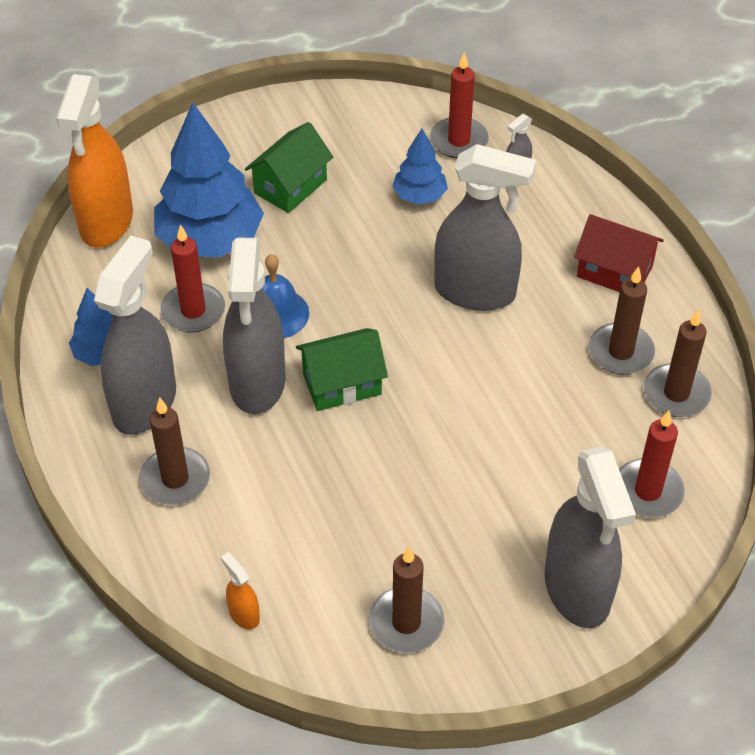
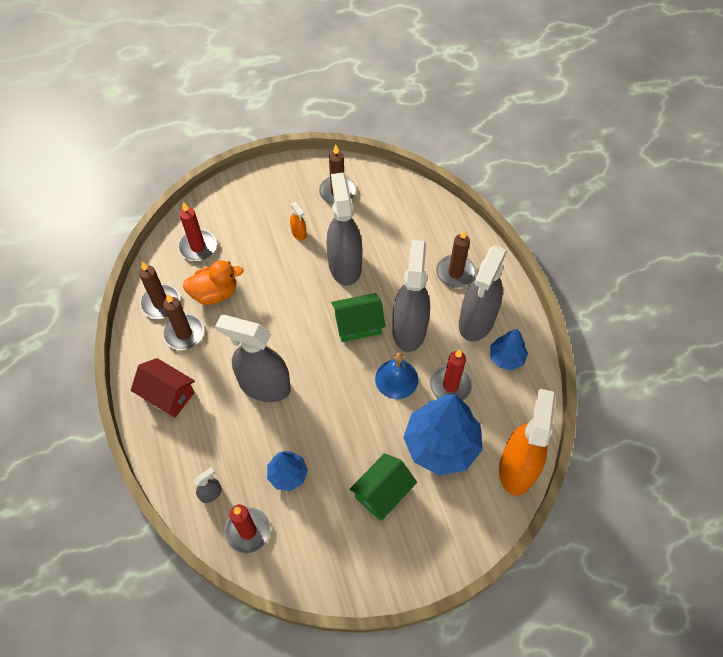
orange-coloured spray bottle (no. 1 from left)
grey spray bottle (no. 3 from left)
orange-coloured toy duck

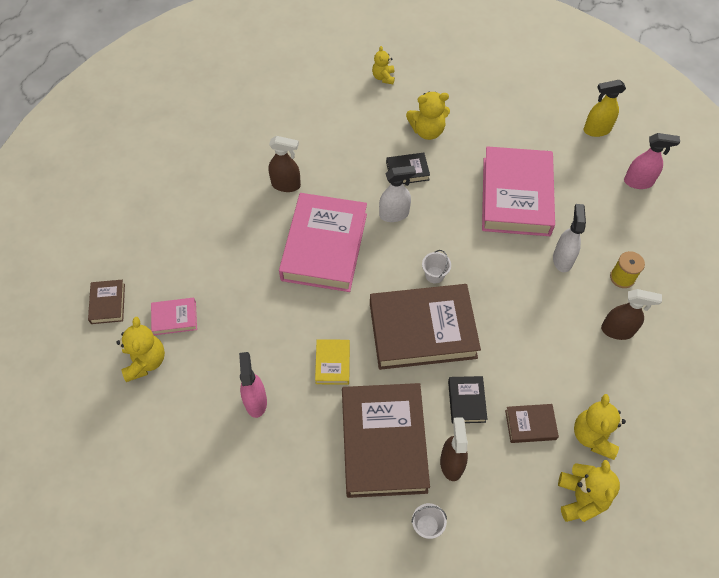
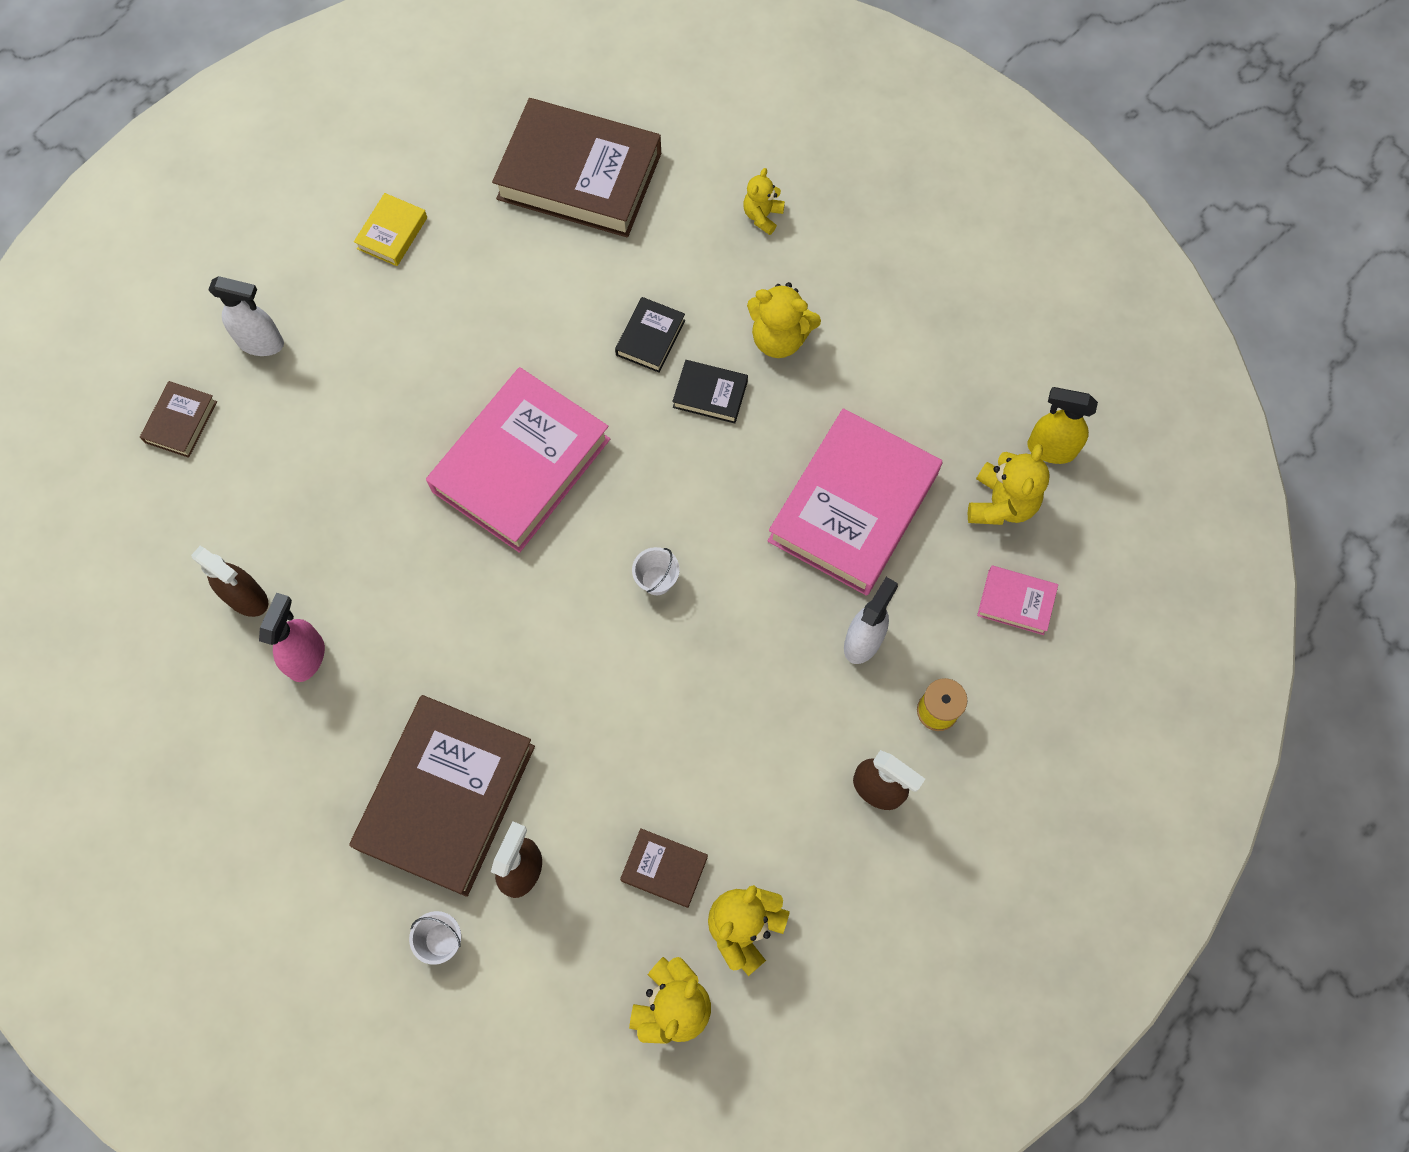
bright yellow teddy (no. 5 from left)
pink hardcover (no. 3 from left)
dark brown spray bottle (no. 1 from left)
bright yellow hardcover
dark brown hardcover (no. 3 from left)
snow-white spray bottle (no. 1 from left)
ebony hardcover (no. 1 from left)
pink spray bottle (no. 2 from left in the first image)

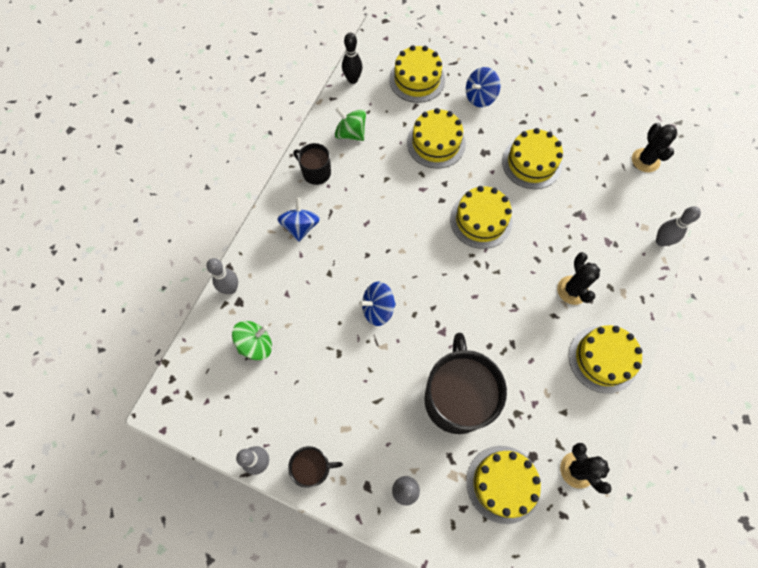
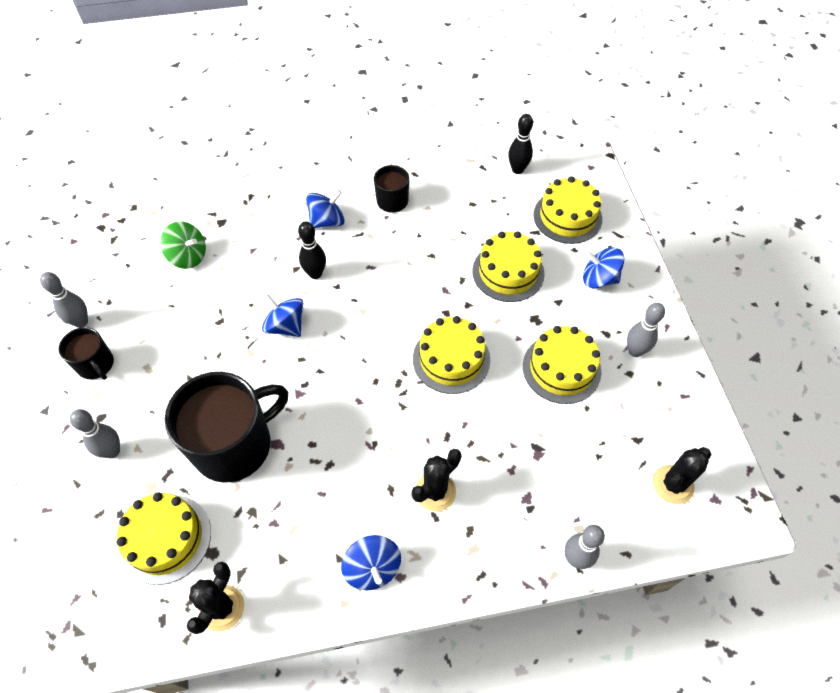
grey tenpin (no. 4 from left)
emerald toy top (no. 2 from left in the first image)
cobalt toy top (no. 3 from left)
ebony tenpin (no. 1 from left)

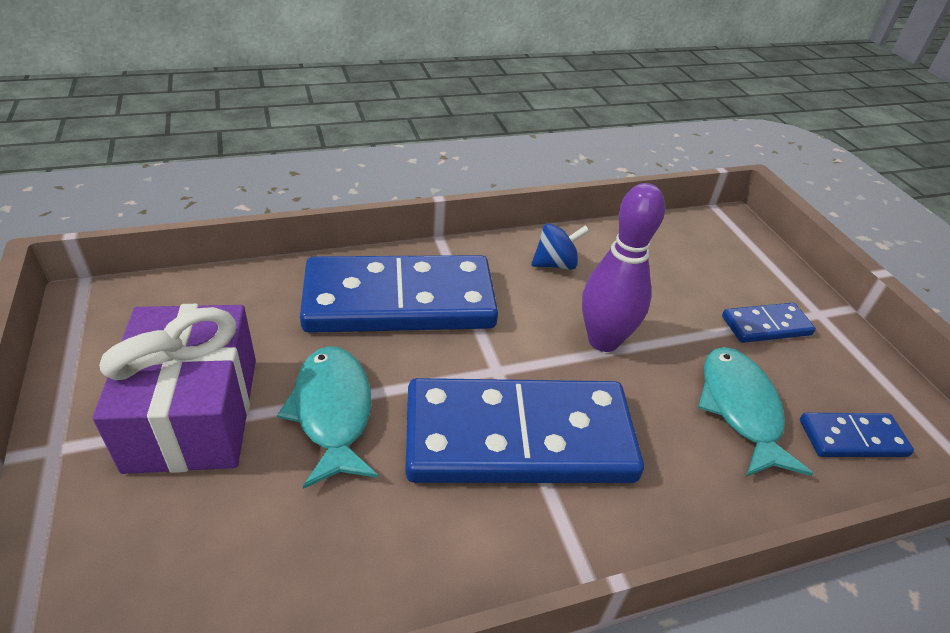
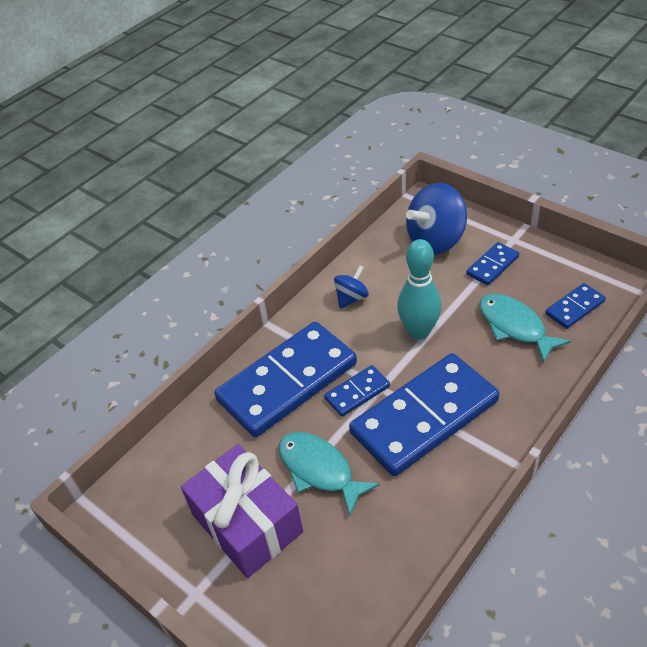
turquoise tenpin
cobalt domino tile (no. 2 from left)
cobalt toy top (no. 2 from left)

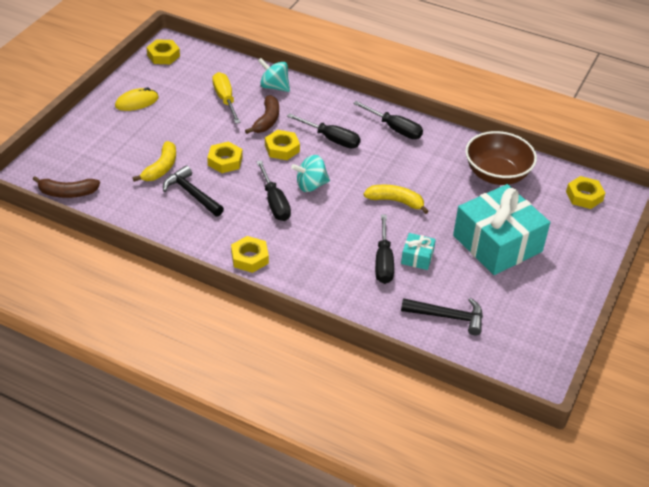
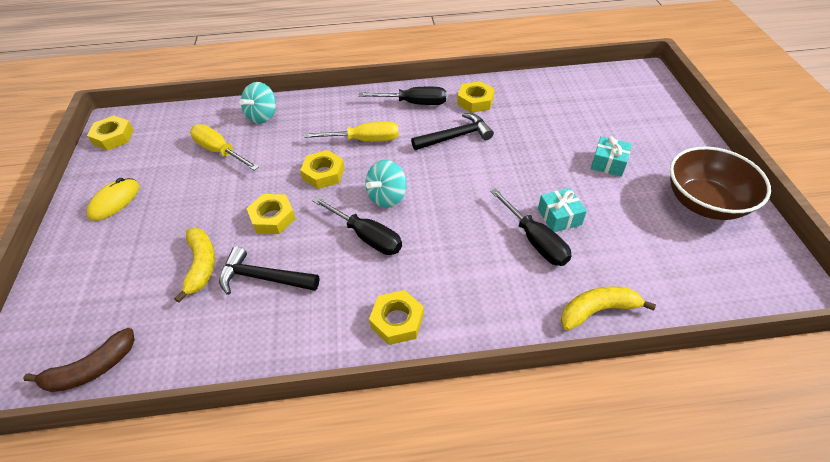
dark brown toy banana (no. 2 from left in the first image)
turquoise toy top (no. 1 from left)
bright yellow screwdriver (no. 2 from left)
bright yellow toy banana (no. 2 from left)
ebony hammer (no. 2 from left)
turquoise present (no. 2 from left)
dark brown bowl
bright yellow hex nut (no. 5 from left)

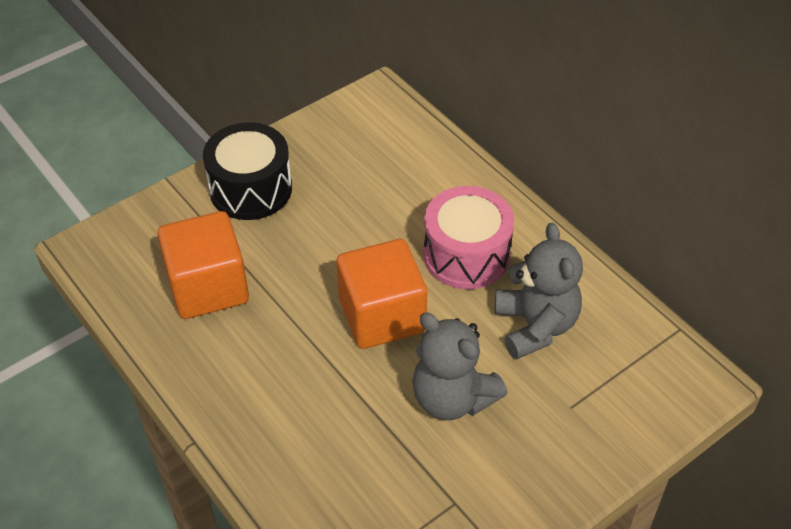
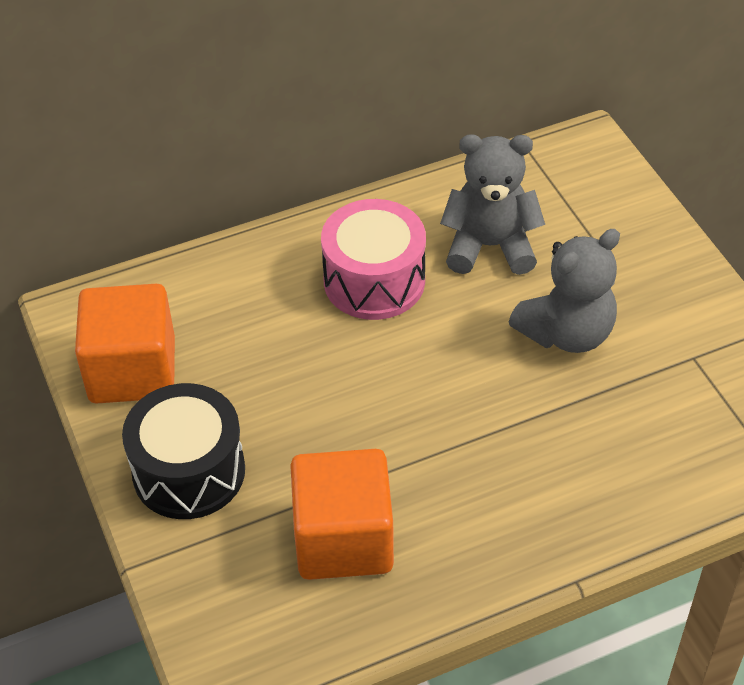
orange-coloured solid cube (no. 1 from left)

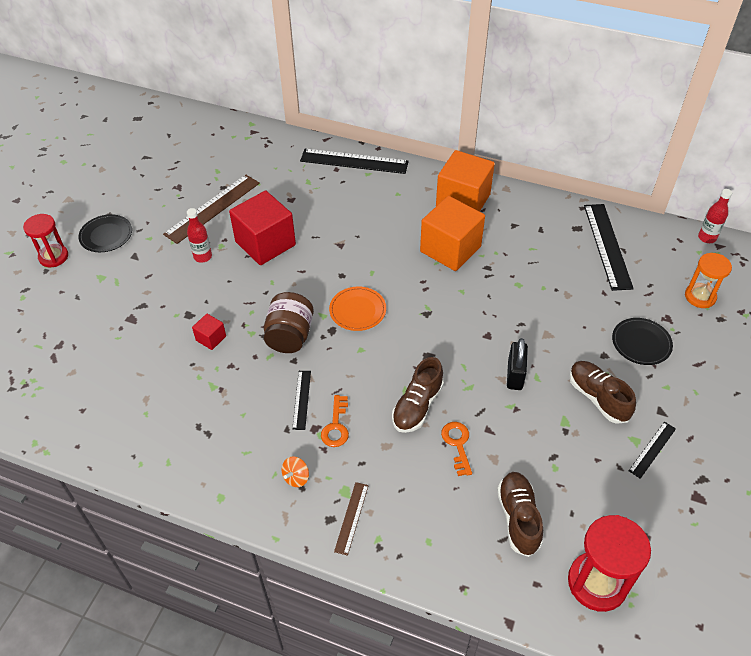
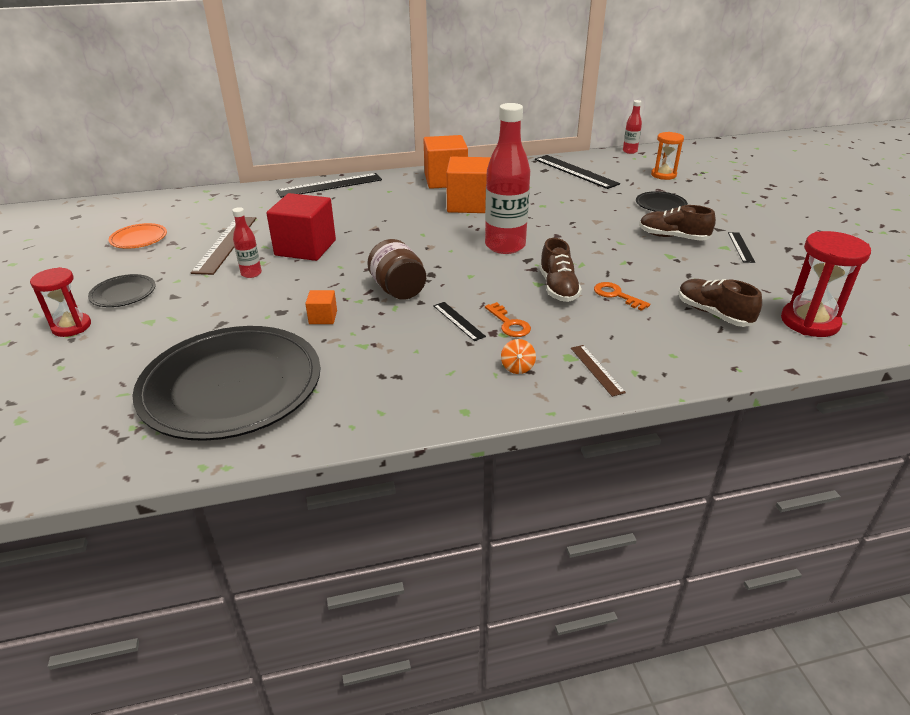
orange-coloured solid cube (no. 1 from left)
orange-coloured plate
ebony small lock
ebony plate (no. 2 from left)
red bottle (no. 2 from left)

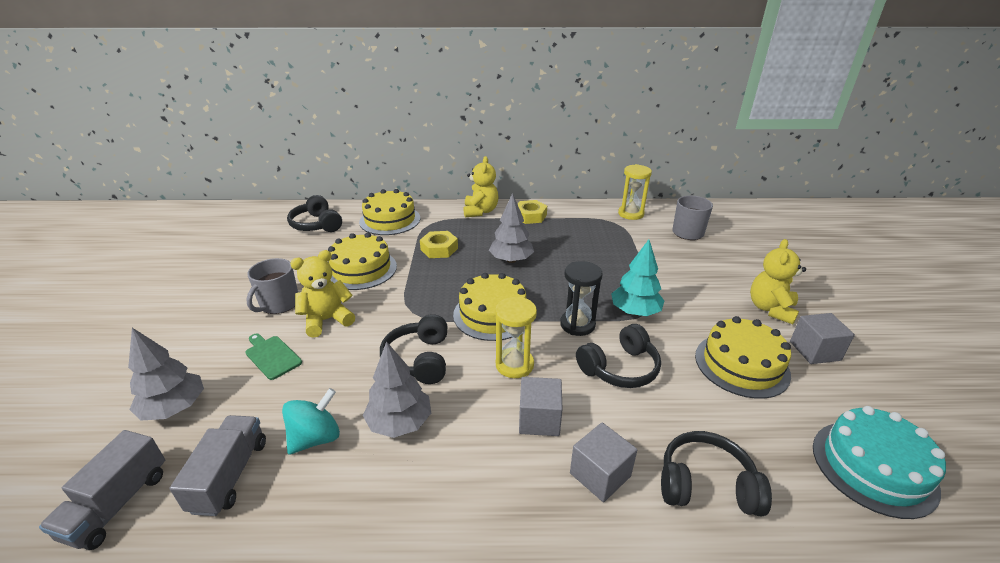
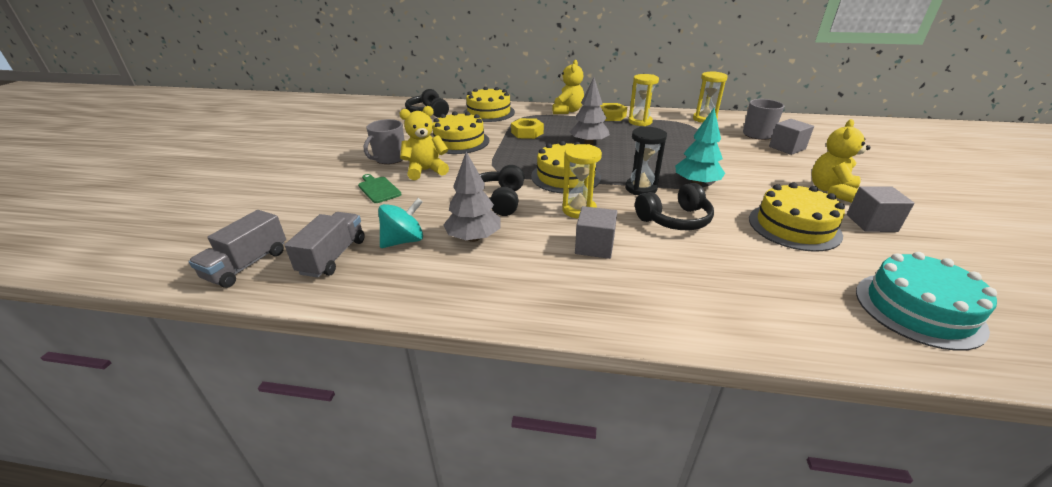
grey toy tree (no. 1 from left in the first image)
grey solid cube (no. 2 from left)
ebony over-ear headphones (no. 4 from left in the first image)
bright yellow sandglass (no. 2 from left)

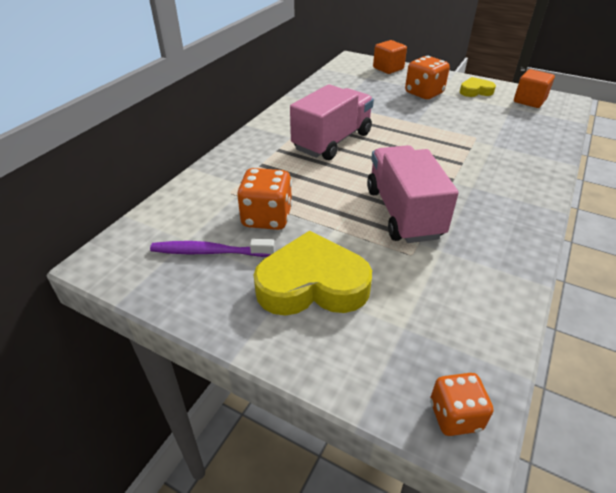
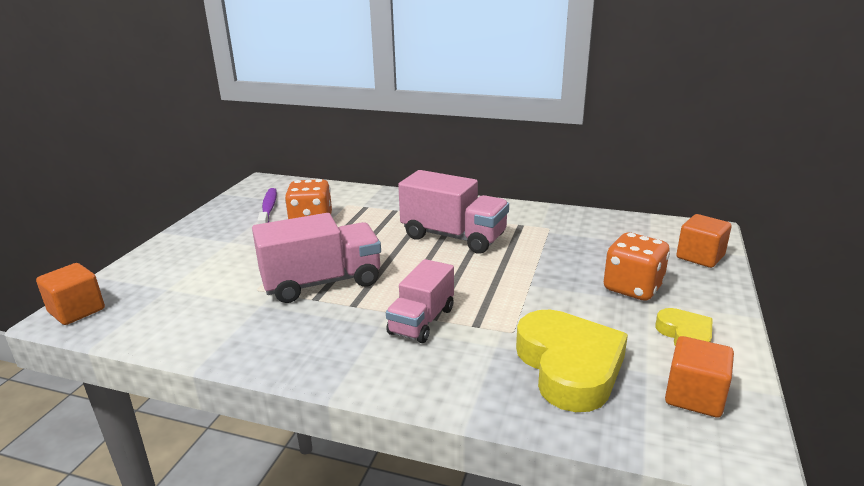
bright yellow love heart (no. 1 from left)
orange-coloured solid cube (no. 1 from left)
pink toy truck (no. 2 from left)

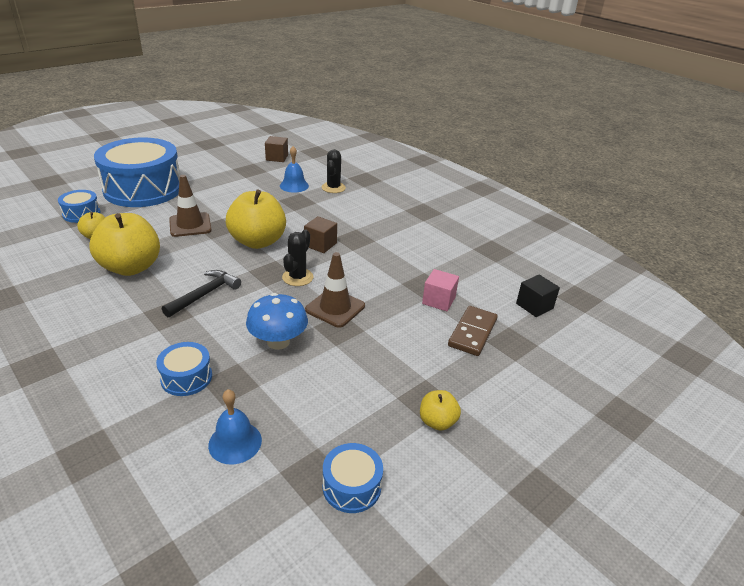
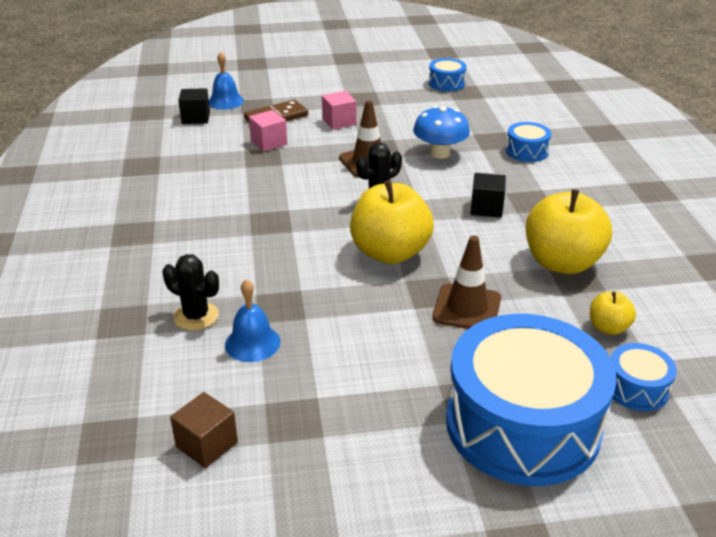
ebony solid cube (no. 2 from left)
cobalt bell (no. 1 from left)
dark brown solid cube (no. 2 from left in the first image)
ebony saguaro cactus (no. 1 from left)
bright yellow apple (no. 4 from left in the first image)
pink solid cube (no. 2 from left)

